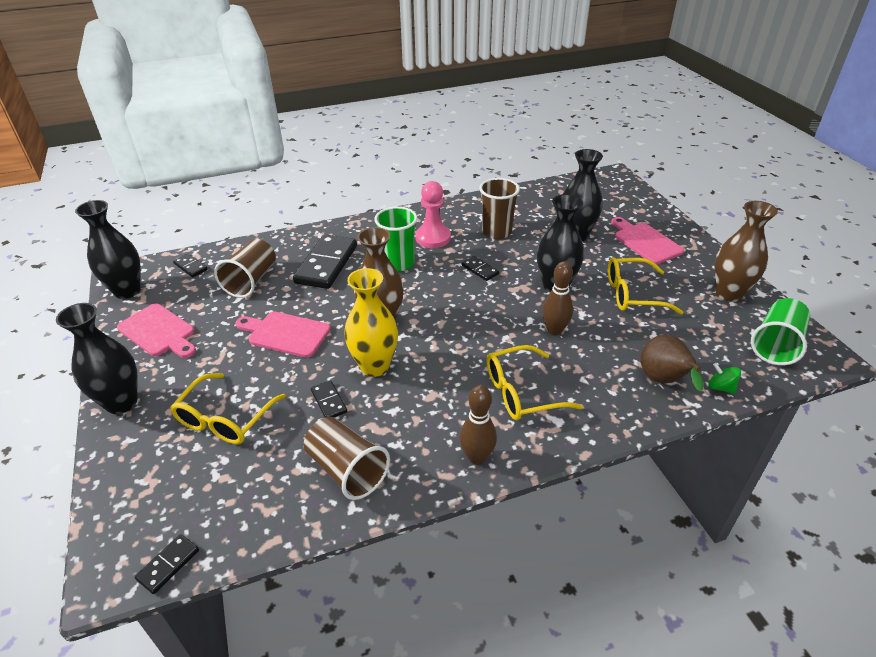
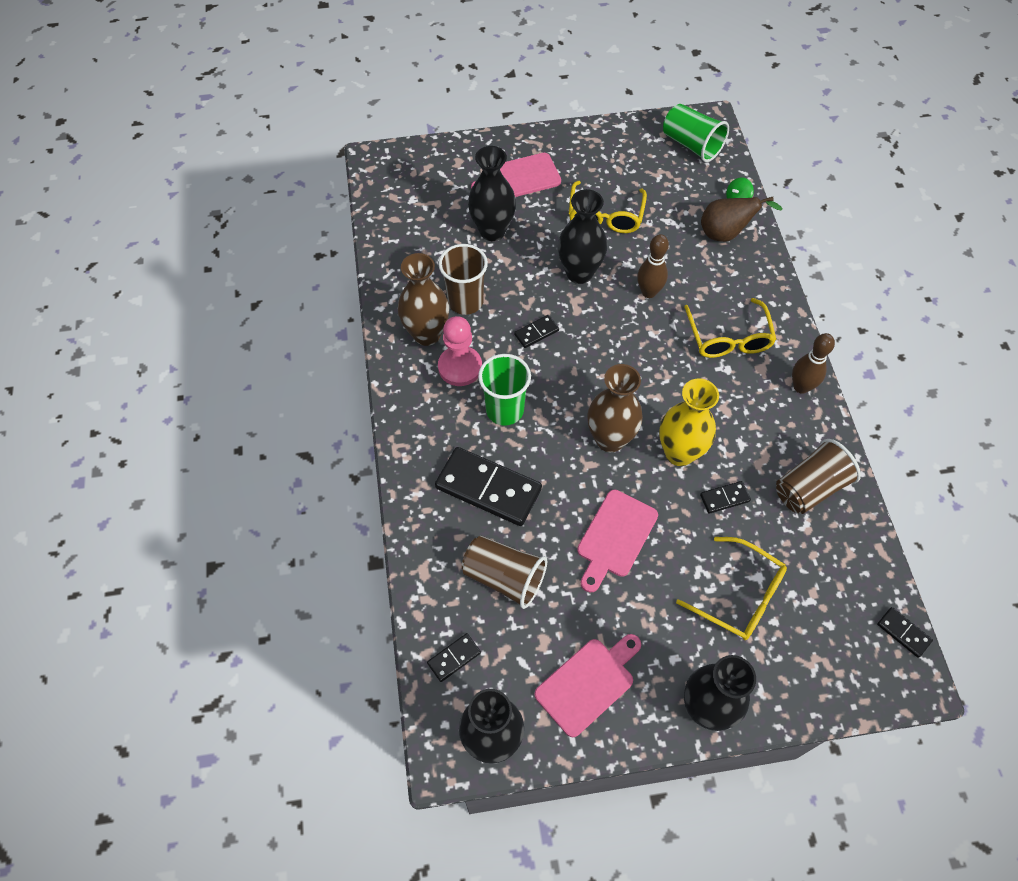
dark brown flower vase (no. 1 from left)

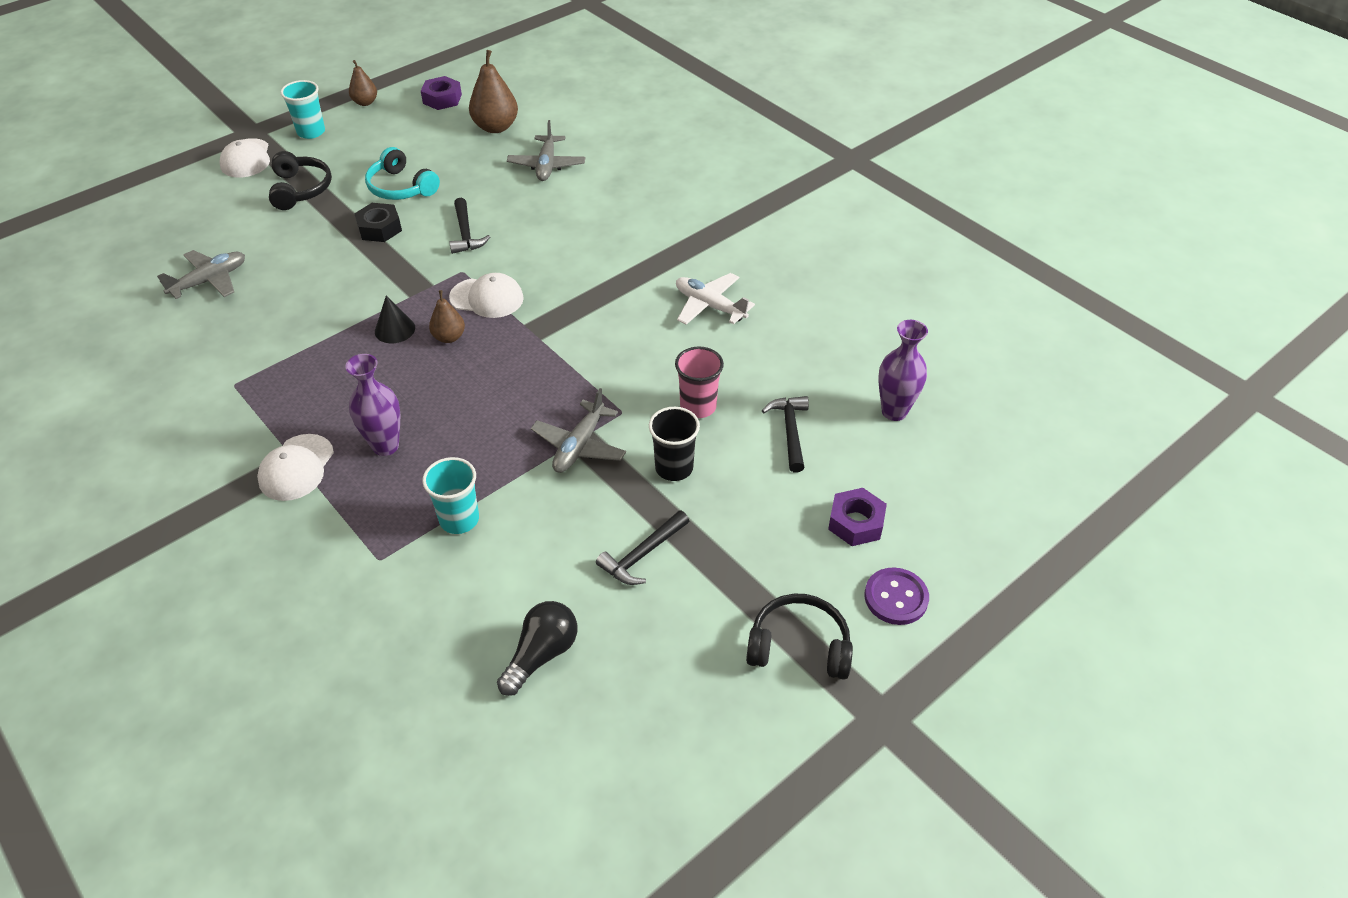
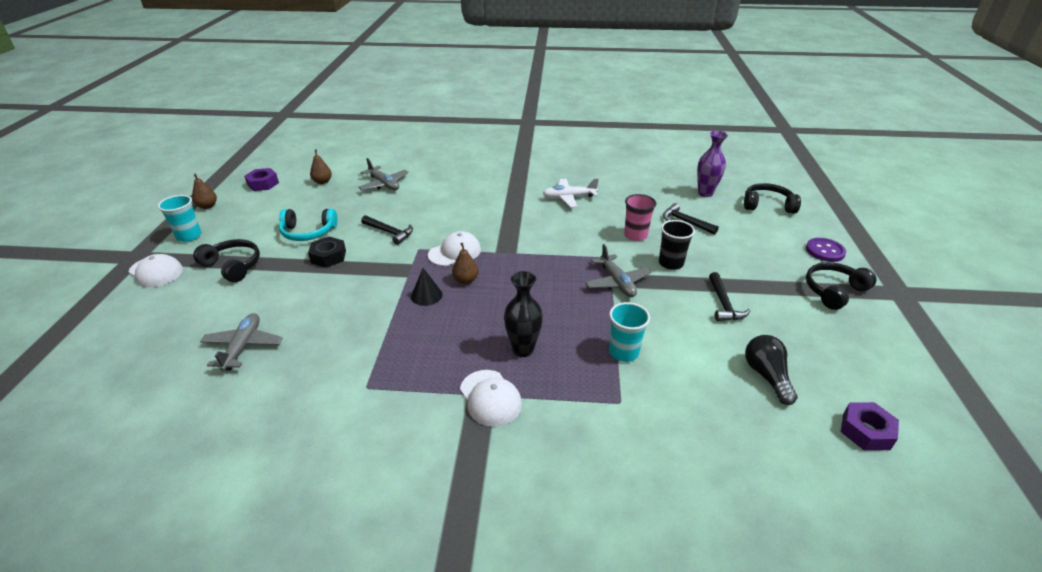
ebony flower vase
dark brown toy pear (no. 2 from left)
royal purple hex nut (no. 2 from left)
ebony over-ear headphones (no. 2 from left)

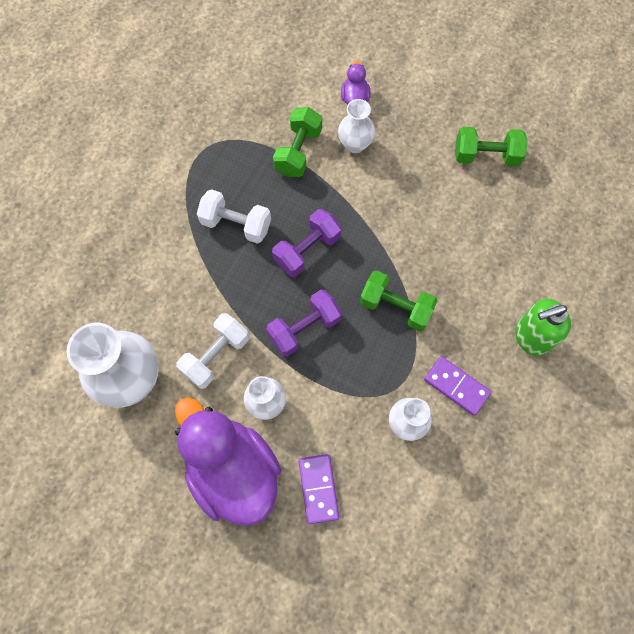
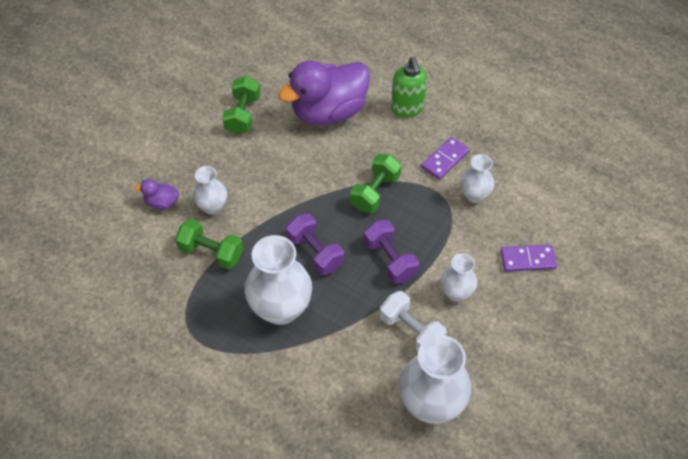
royal purple toy duck (no. 2 from left)
snow-white flower vase (no. 2 from left)

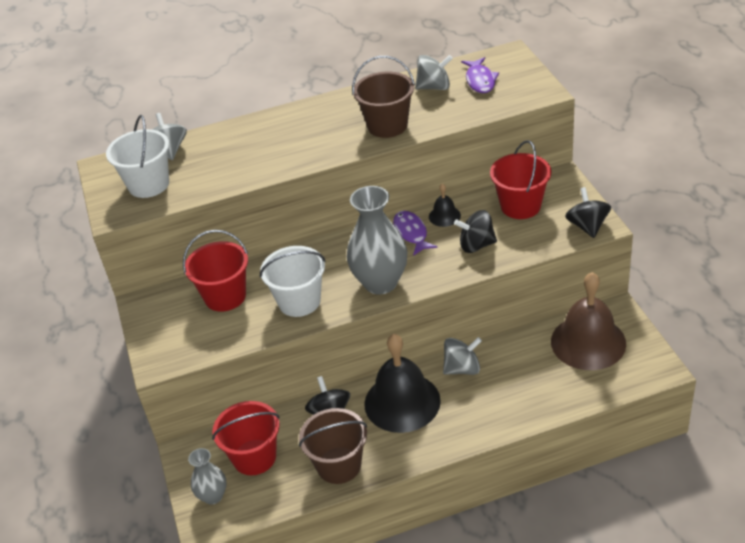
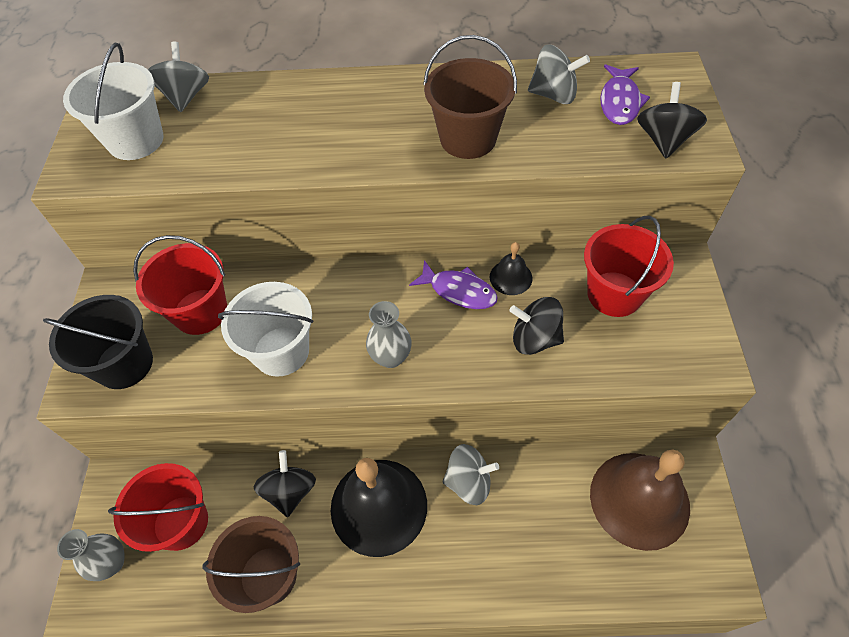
grey flower vase (no. 2 from left)
royal purple toy fish (no. 1 from left)
ebony toy top (no. 3 from left)
ebony pail

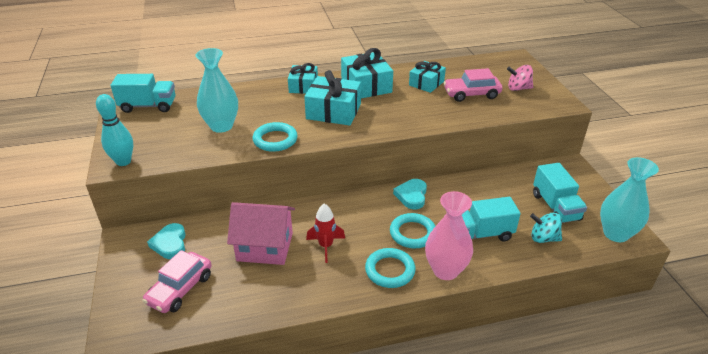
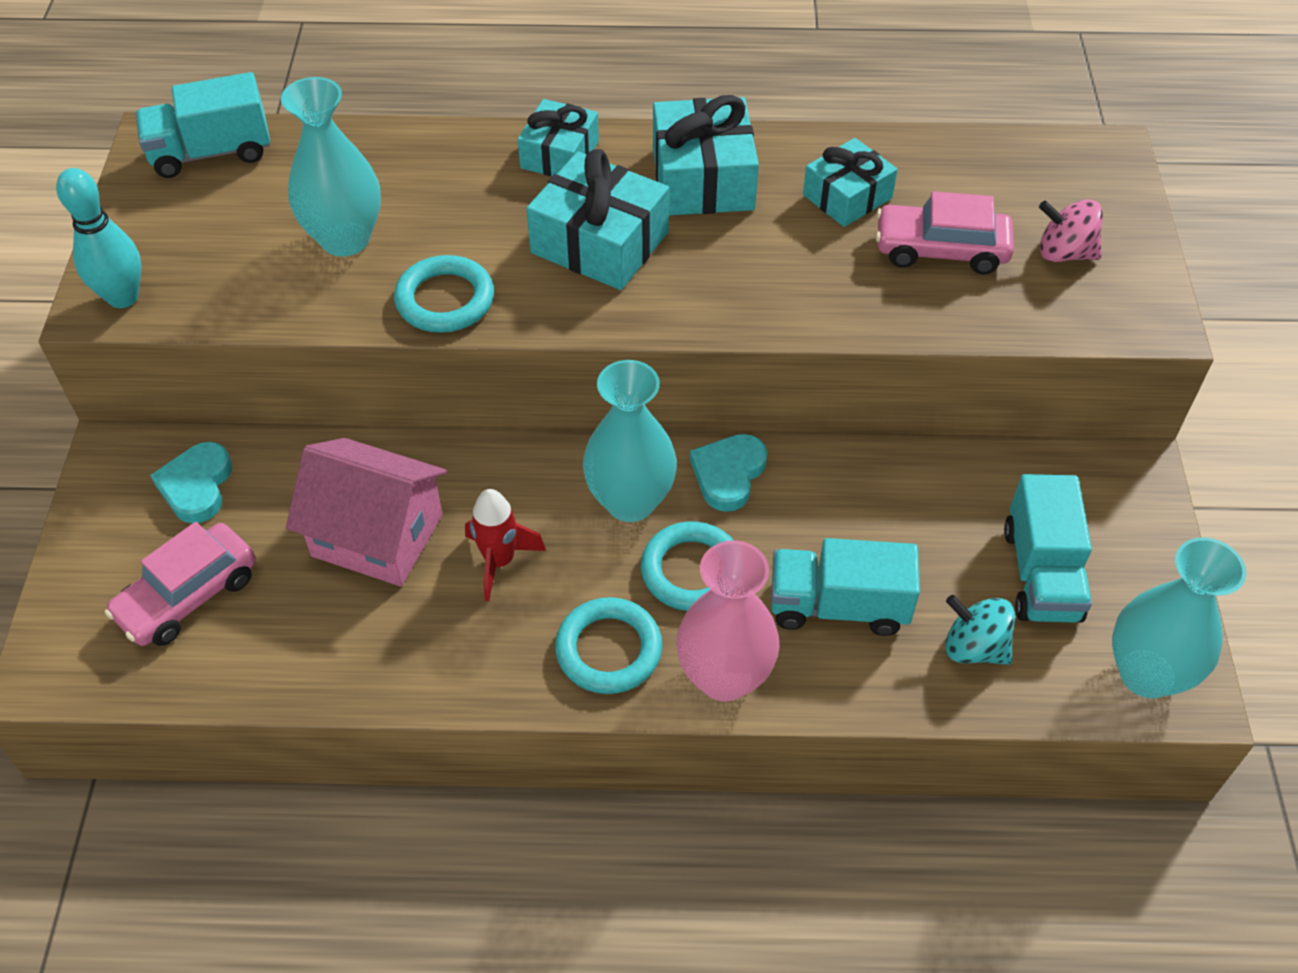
turquoise toy truck (no. 1 from left)
turquoise flower vase (no. 2 from left)

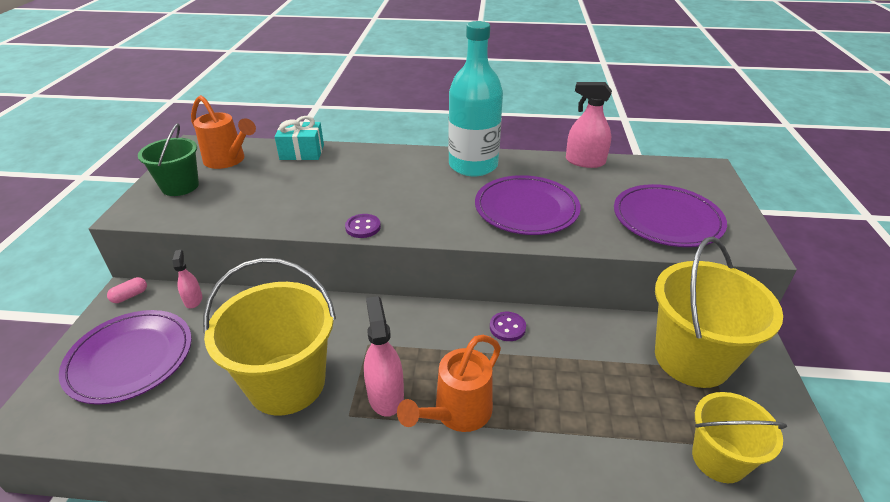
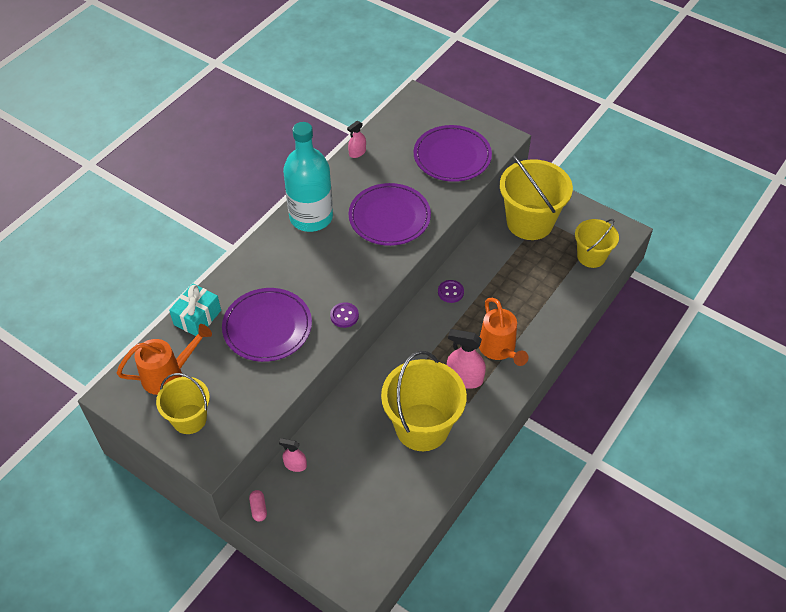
royal purple plate (no. 1 from left)
bright yellow pail (no. 1 from left)
pink spray bottle (no. 2 from left)

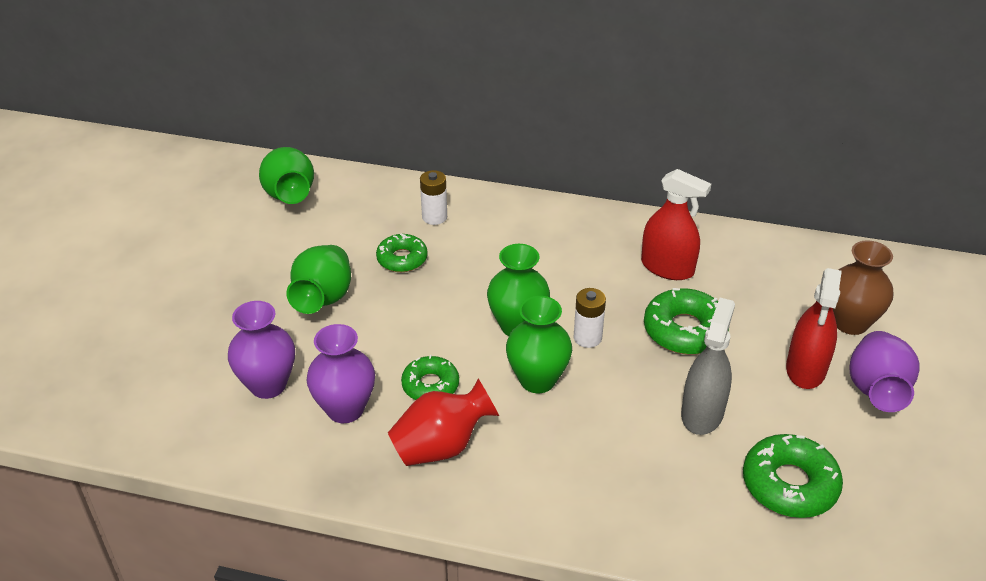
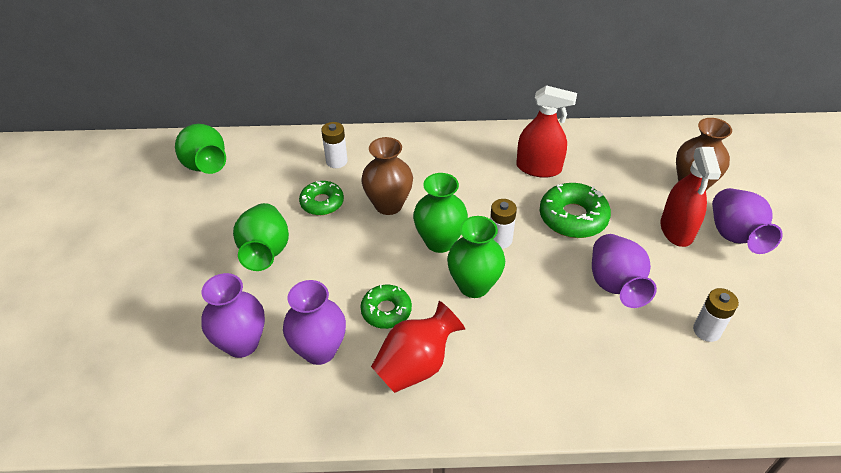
royal purple flower vase (no. 3 from left)
snow-white power cell (no. 3 from left)
dark brown flower vase (no. 1 from left)

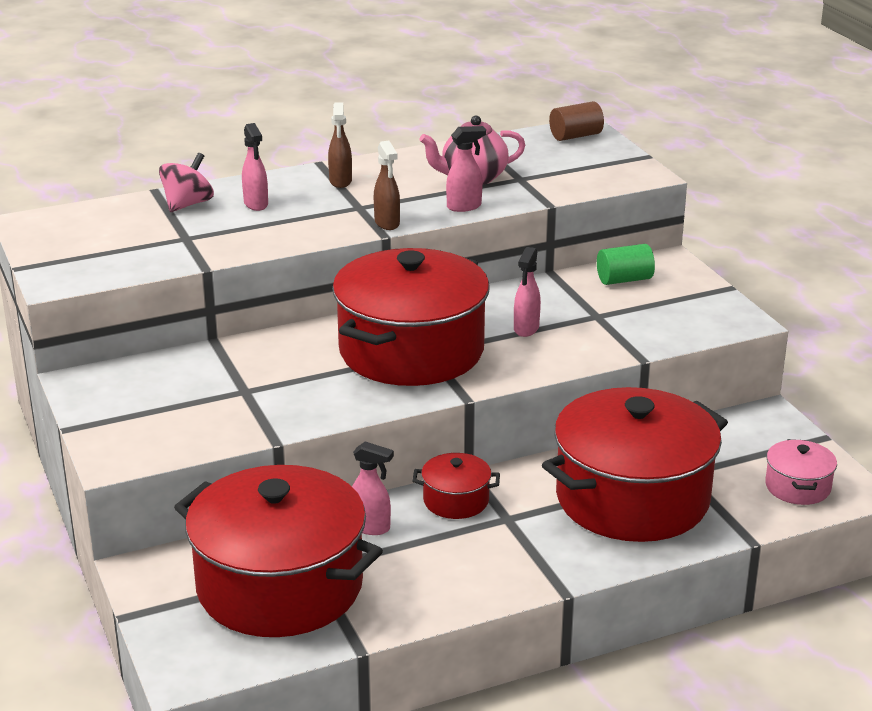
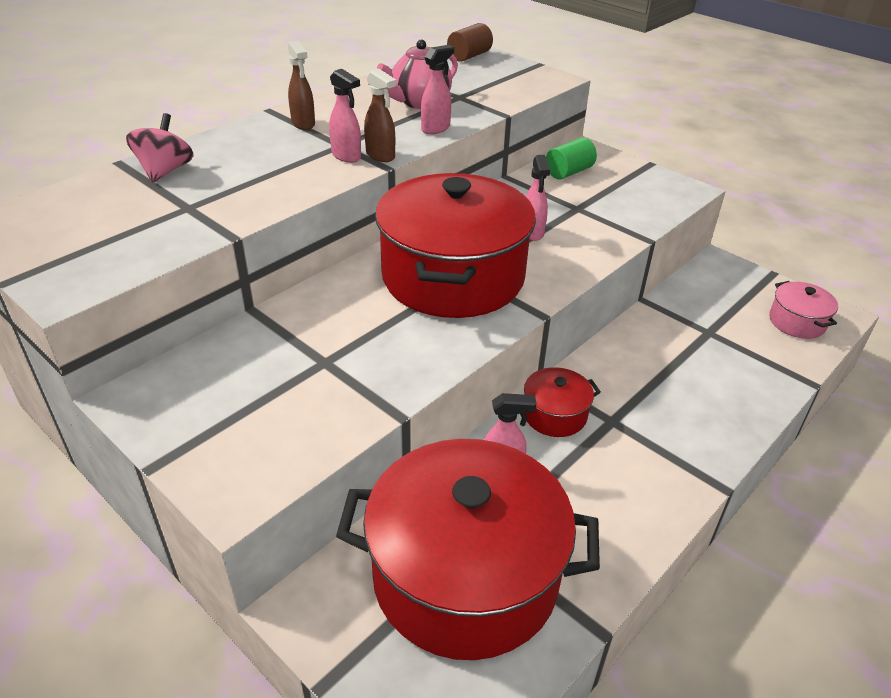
pink spray bottle (no. 1 from left)
red stockpot (no. 4 from left in the first image)

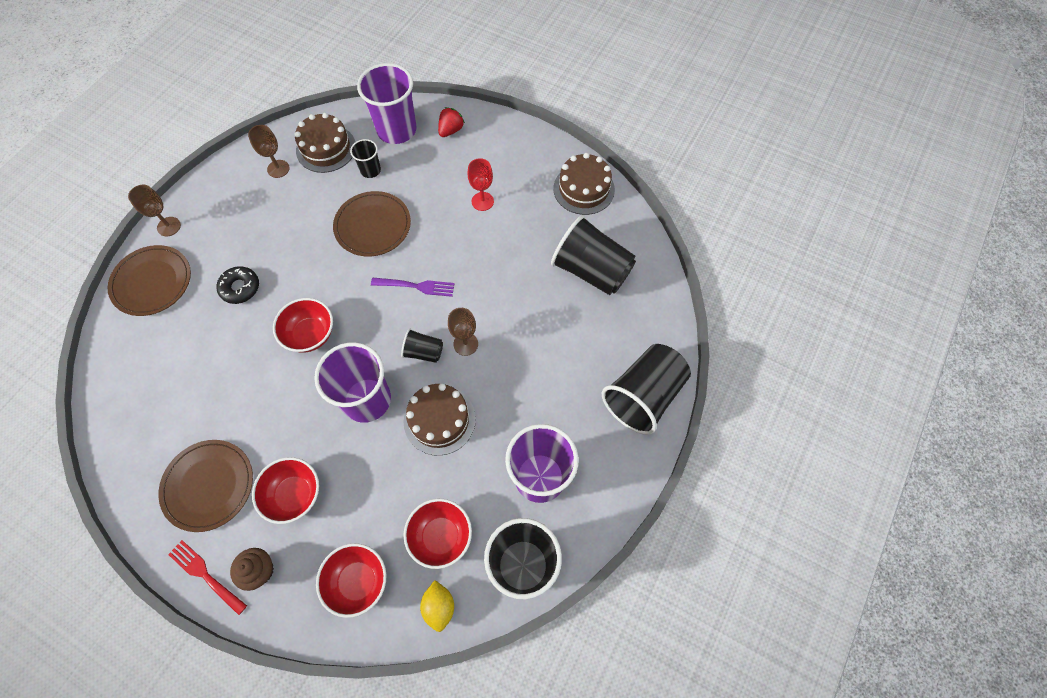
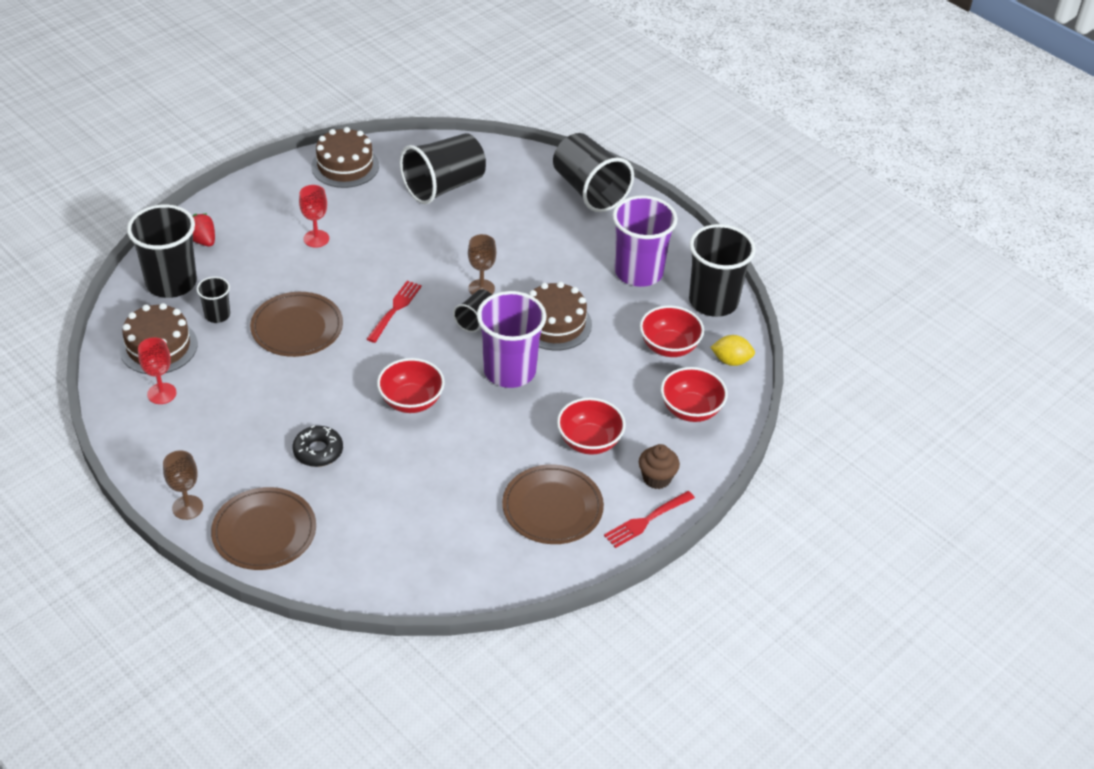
red chalice (no. 1 from left)
ebony beaker (no. 1 from left)
red table fork (no. 1 from left)

